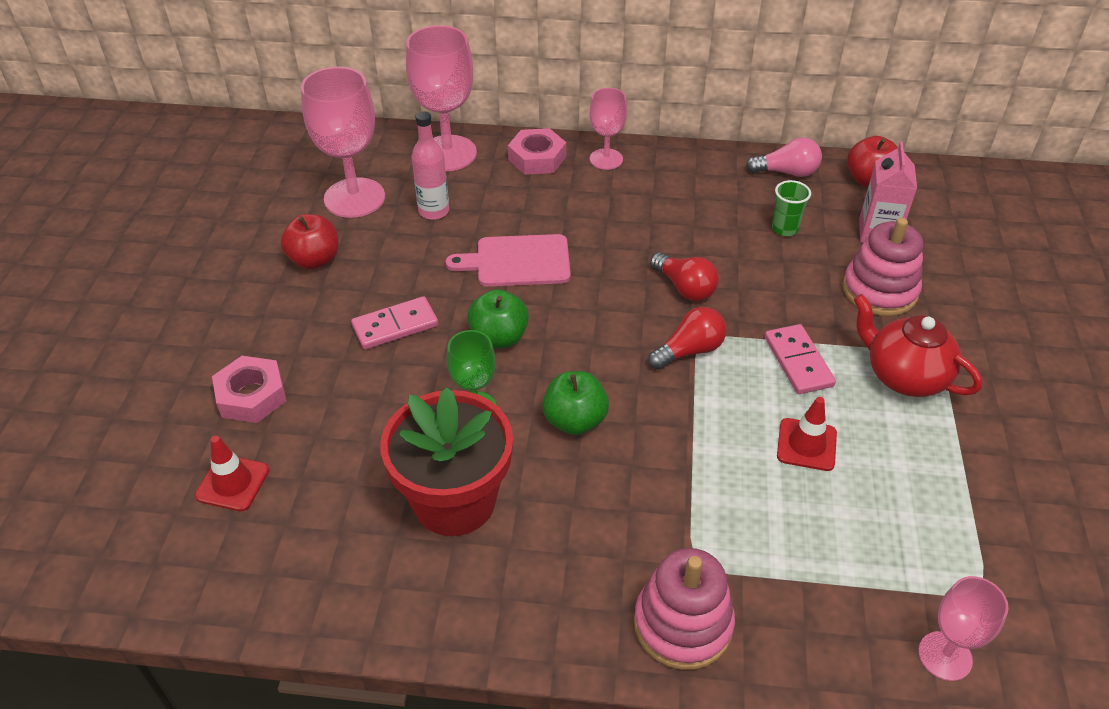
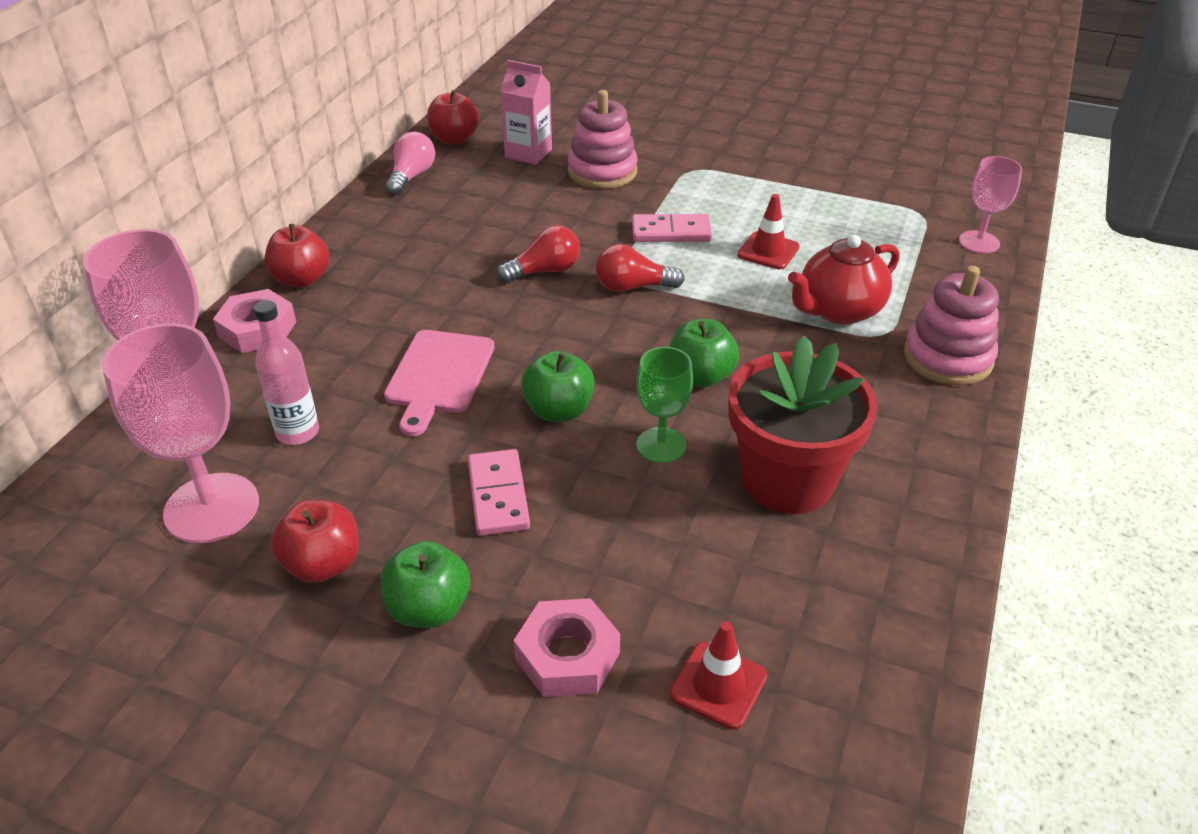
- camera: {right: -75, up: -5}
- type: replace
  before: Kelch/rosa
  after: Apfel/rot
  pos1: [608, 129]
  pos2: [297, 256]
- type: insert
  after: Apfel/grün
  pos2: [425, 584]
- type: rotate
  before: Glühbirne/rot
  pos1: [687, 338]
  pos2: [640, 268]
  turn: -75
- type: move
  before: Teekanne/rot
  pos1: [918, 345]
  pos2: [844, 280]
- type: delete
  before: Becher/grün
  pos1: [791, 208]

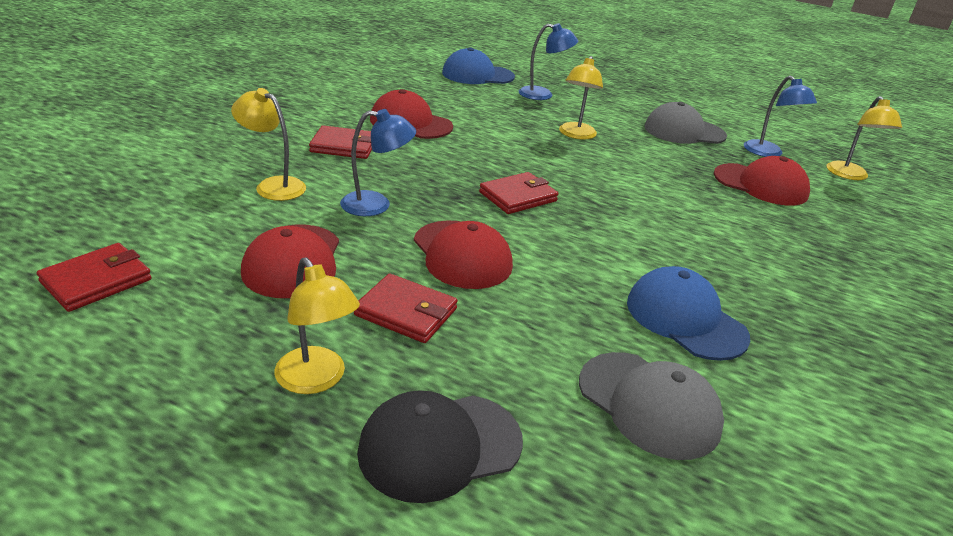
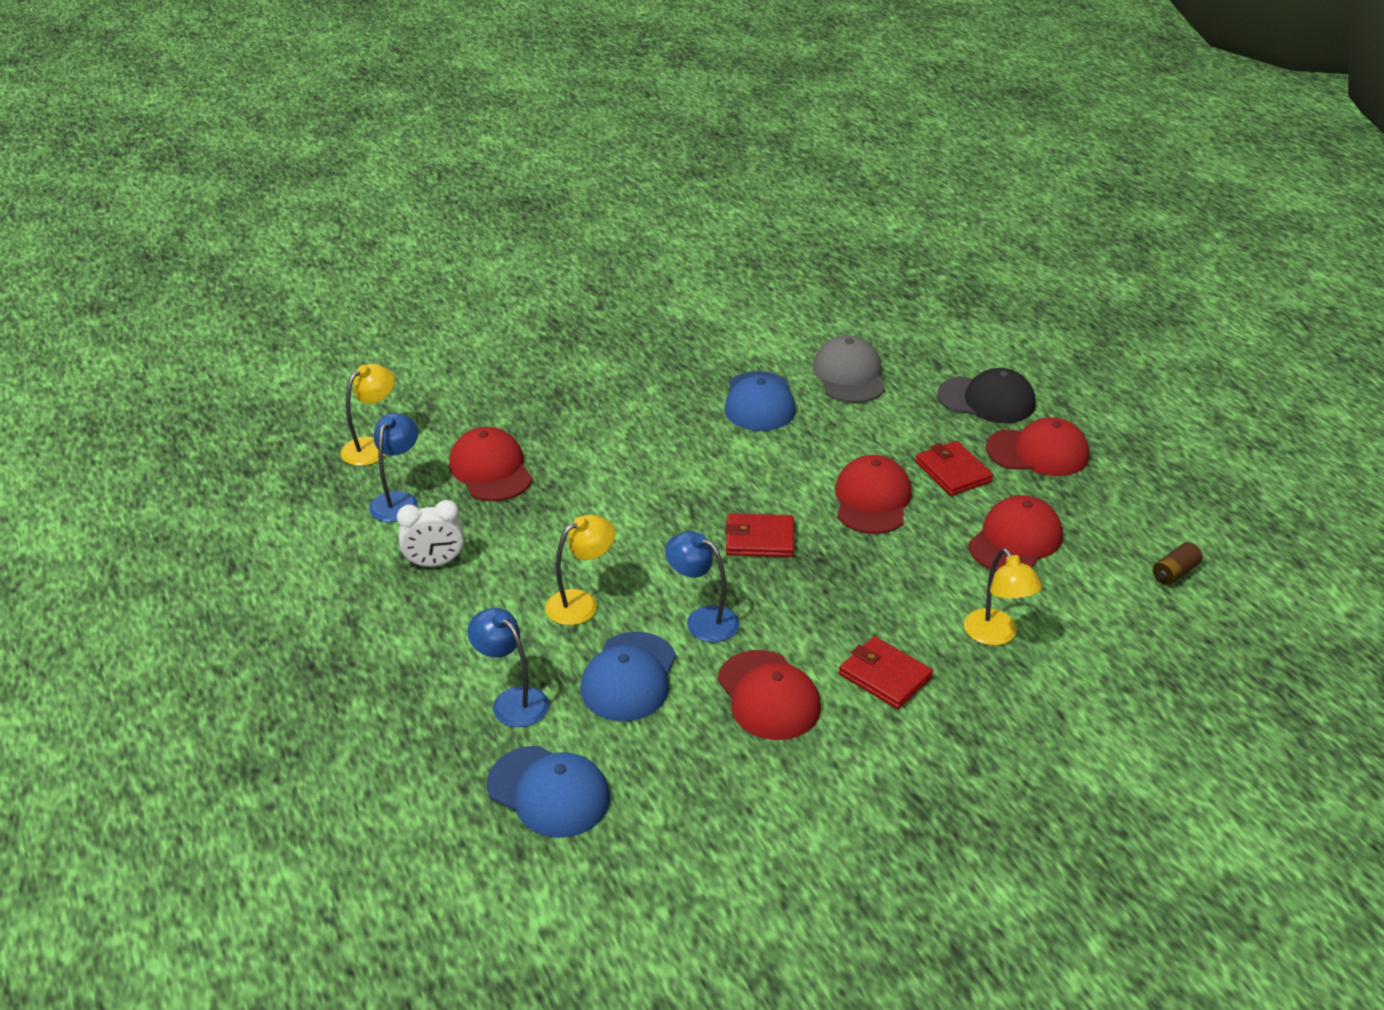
- camera: {right: -140, up: 5}
- type: replace
  before: Kappe/grau
  after: Wecker/weiß
  pos1: [686, 123]
  pos2: [430, 533]
- type: insert
  after: Kappe/blau
  pos2: [628, 676]
- type: move
  before: Lampe/blau
  pos1: [378, 162]
  pos2: [702, 586]
- type: replace
  before: Lampe/gelb
  after: Kappe/rot
  pos1: [317, 325]
  pos2: [1037, 446]
- type: replace
  before: Geldbörse/rot
  after: Batterie/braun
  pos1: [94, 277]
  pos2: [1177, 563]

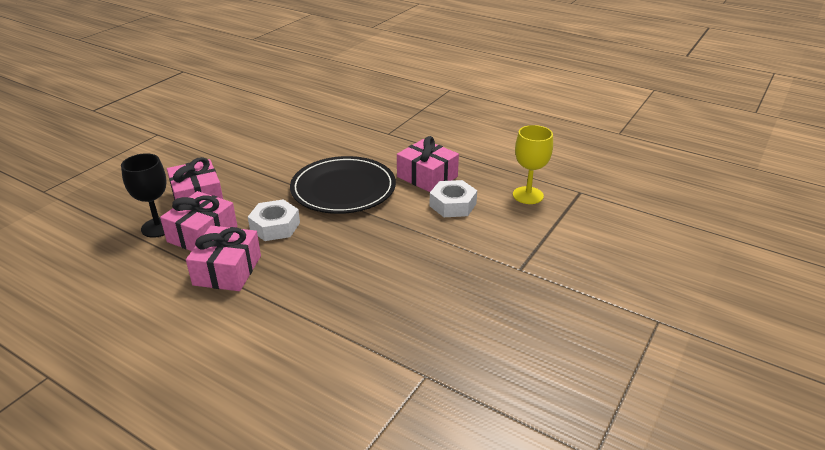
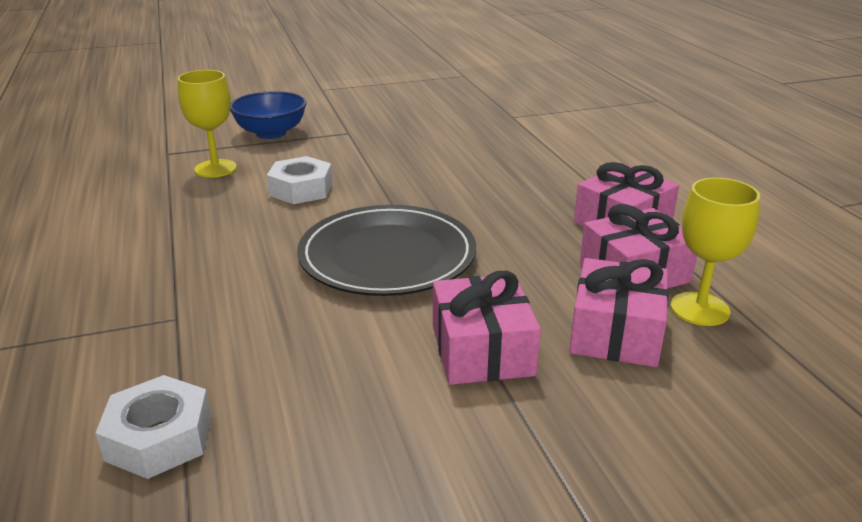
- camera: {right: -140, up: -5}
- type: move
  before: Sechskantmutter/weiß
  pos1: [274, 220]
  pos2: [153, 427]
- type: insert
  after: Schüssel/blau
  pos2: [268, 115]
- type: move
  before: Geschenk/rosa
  pos1: [428, 164]
  pos2: [487, 328]
- type: recolor
  before: Kelch/schwarz
  after: Kelch/gelb
  pos1: [144, 195]
  pos2: [715, 252]

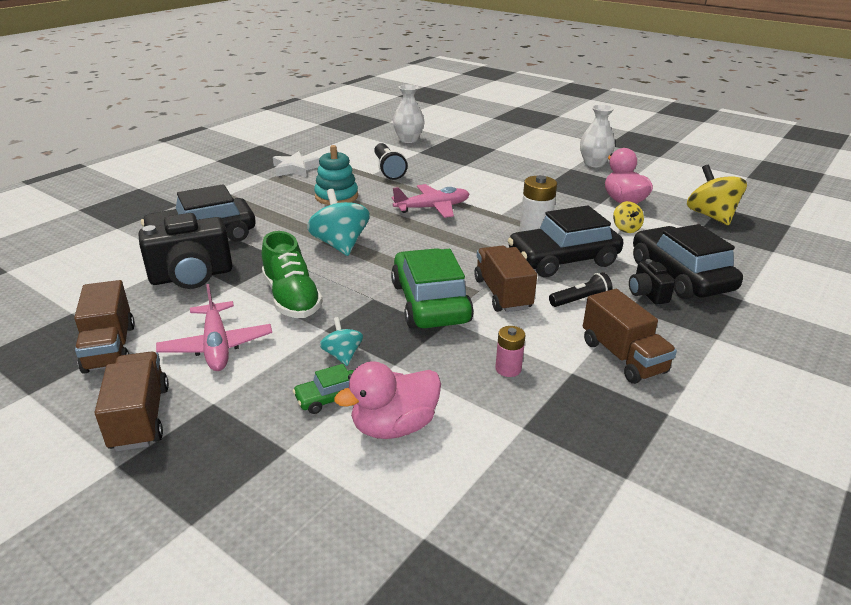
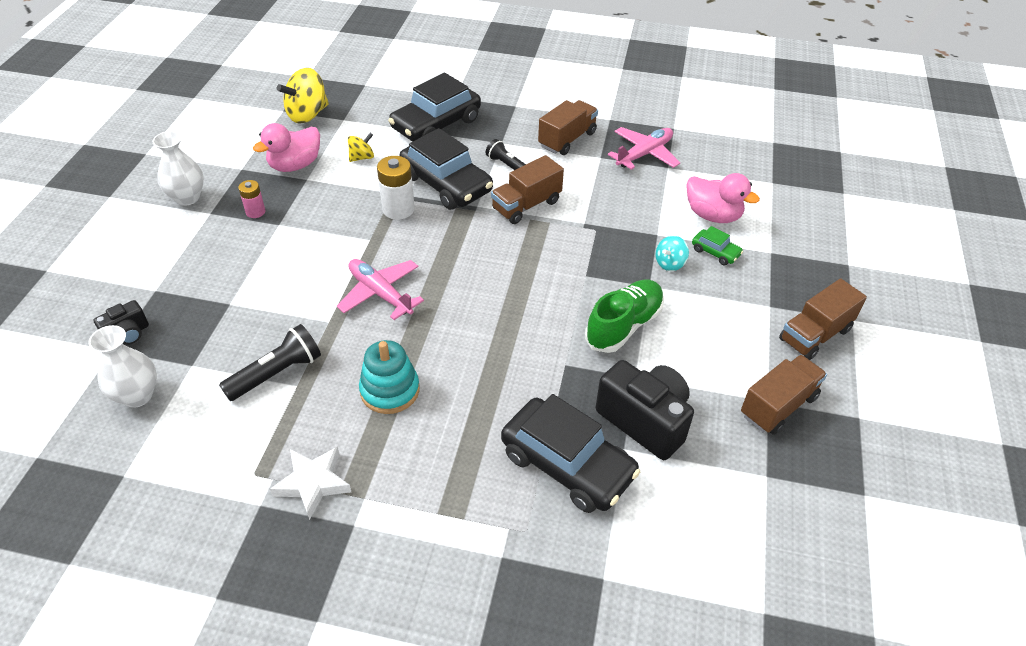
- camera: {right: -115, up: 15}
- type: move
  before: Kamera/schwarz
  pos1: [652, 282]
  pos2: [121, 322]
- type: move
  before: Batterie/rosa
  pos1: [510, 351]
  pos2: [251, 199]
- type: move
  before: Flugzeug/rosa
  pos1: [214, 327]
  pos2: [644, 148]
- type: delete
  before: Kreisel/türkis
  pos1: [338, 222]
- type: delete
  before: Auto/grün
  pos1: [432, 288]

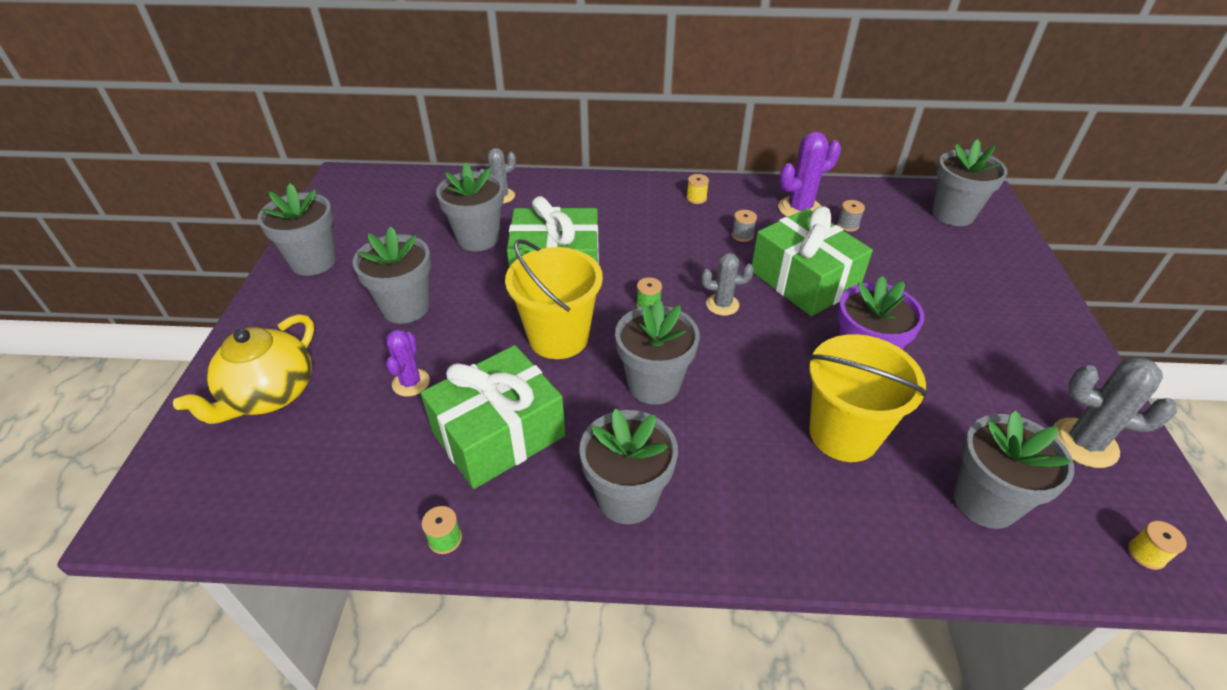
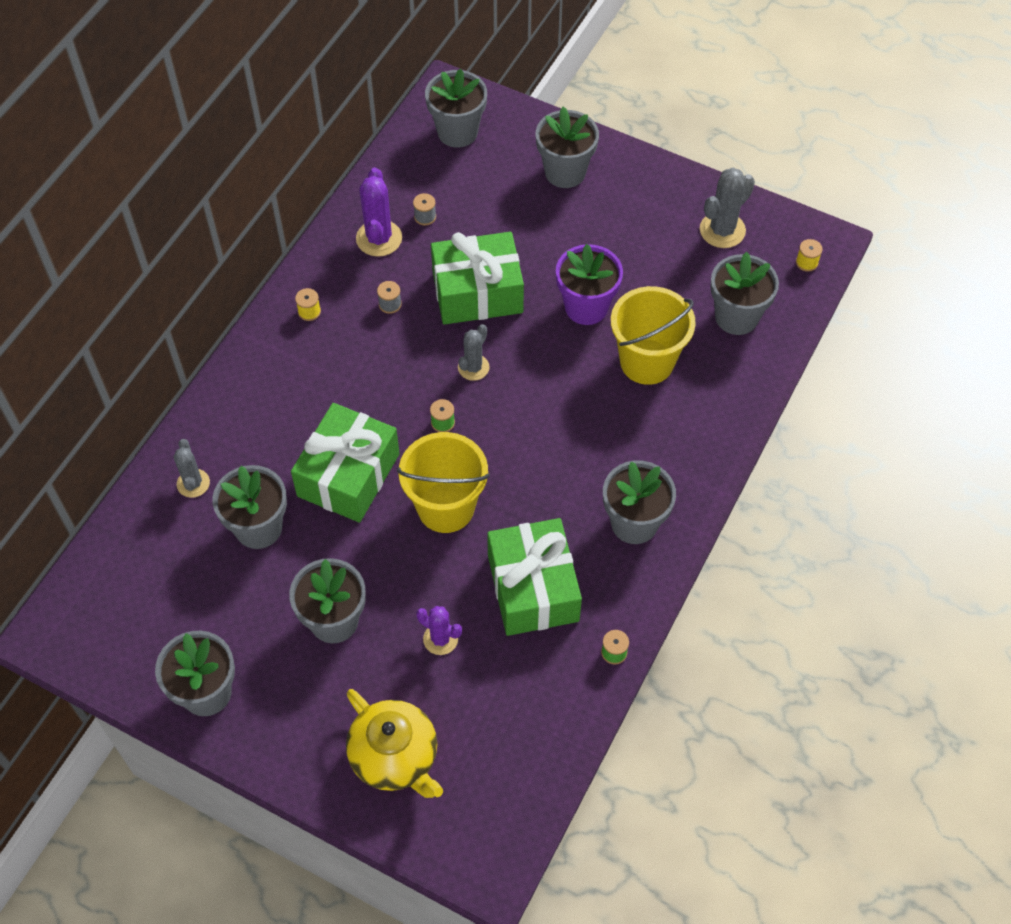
- camera: {right: -65, up: 15}
- type: move
  before: Blumentopf/grau
  pos1: [657, 352]
  pos2: [567, 147]

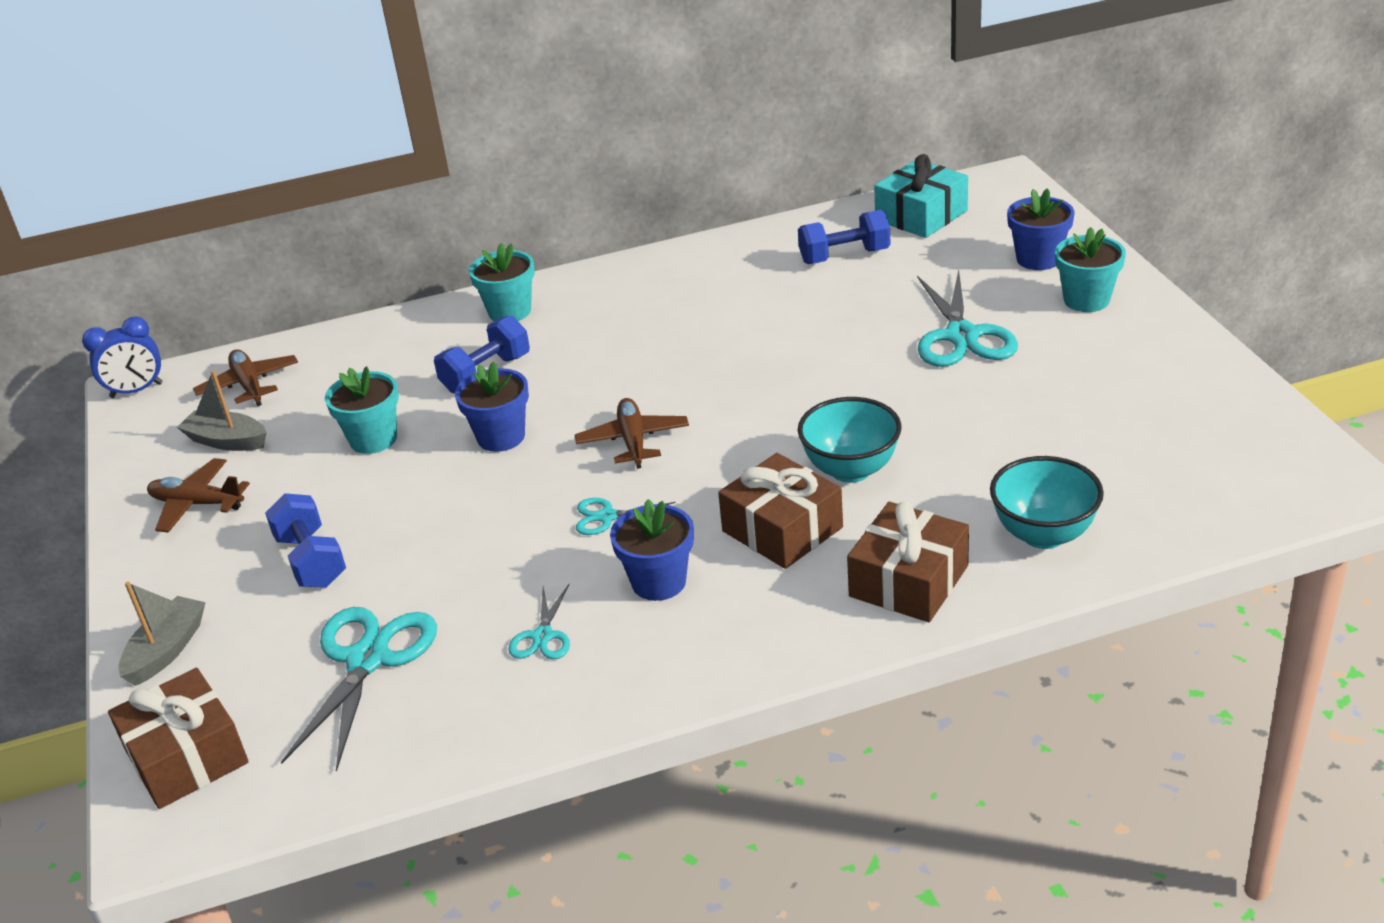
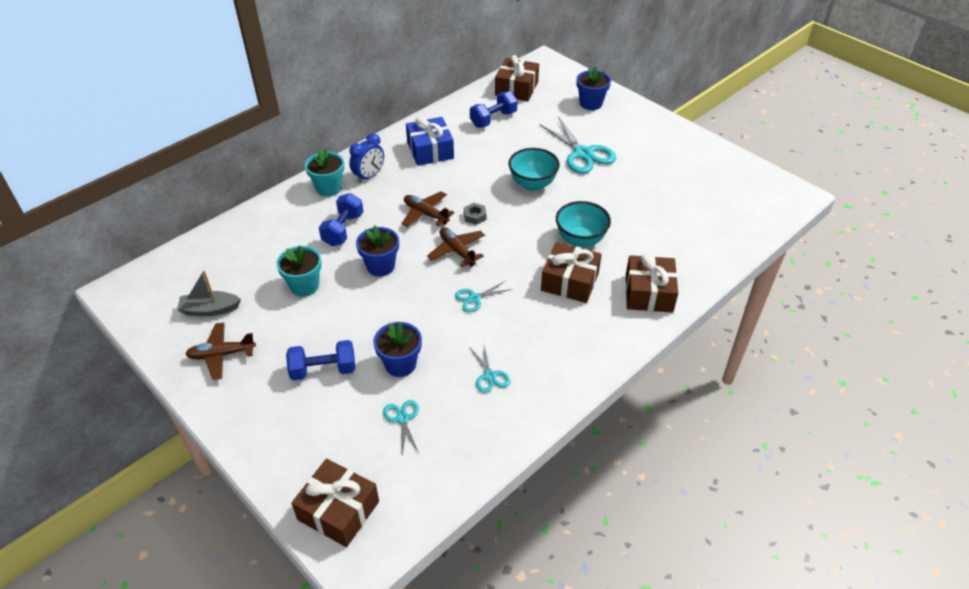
- camera: {right: -30, up: 10}
- type: rotate
  before: Hantel/blau
  pos1: [305, 540]
  pos2: [320, 360]
  turn: -45
- type: move
  before: Wecker/blau
  pos1: [122, 357]
  pos2: [366, 158]
- type: move
  before: Blumentopf/blau
  pos1: [652, 550]
  pos2: [397, 349]
- type: resize
  before: Schere/türkis
  pos1: [359, 689]
  pos2: [401, 427]
  scale: 0.51
- type: move
  before: Flugzeug/braun
  pos1: [245, 377]
  pos2: [428, 209]
- type: insert
  after: Geschenk/blau
  pos2: [430, 141]
- type: insert
  after: Sechskantmutter/grau
  pos2: [475, 214]
- type: recolor
  before: Geschenk/türkis
  after: Geschenk/braun
  pos1: [921, 196]
  pos2: [517, 78]
- type: move
  before: Schüssel/türkis
  pos1: [1047, 502]
  pos2: [534, 169]
- type: delete
  before: Boot/grau
  pos1: [162, 634]
- type: delete
  before: Blumentopf/türkis
  pos1: [1090, 269]

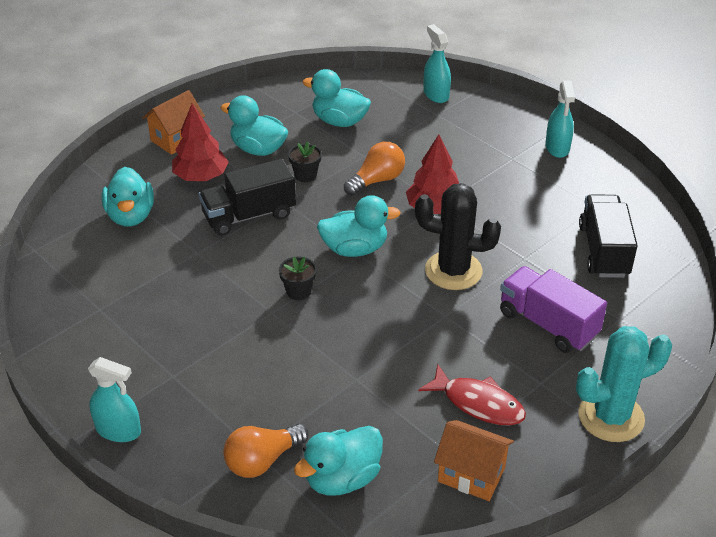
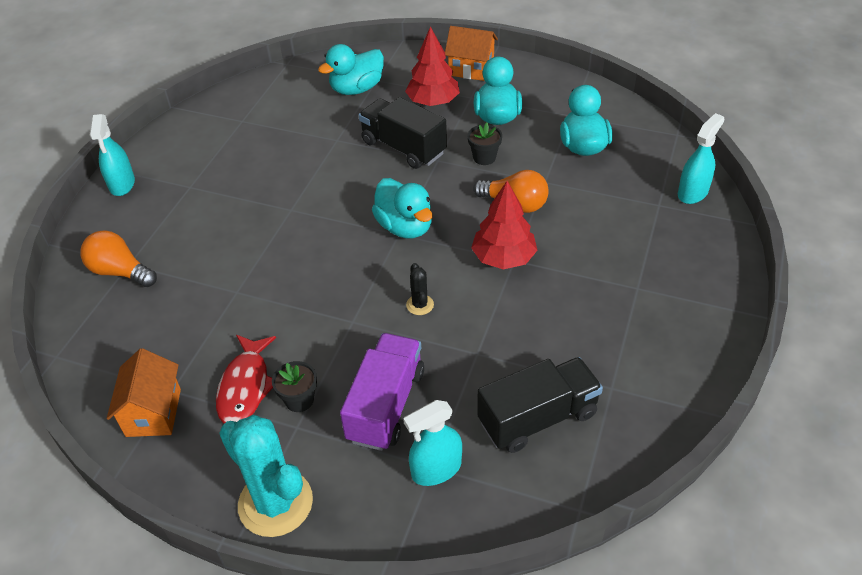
- camera: {right: 65, up: 5}
- type: move
  before: Blumentopf/schwarz
  pos1: [298, 278]
  pos2: [294, 386]
- type: move
  before: Sprühflasche/türkis
  pos1: [560, 119]
  pos2: [432, 443]
- type: resize
  before: Kaktus/schwarz
  pos1: [458, 236]
  pos2: [420, 289]
  scale: 0.44
- type: delete
  before: Ente/türkis
  pos1: [338, 461]

